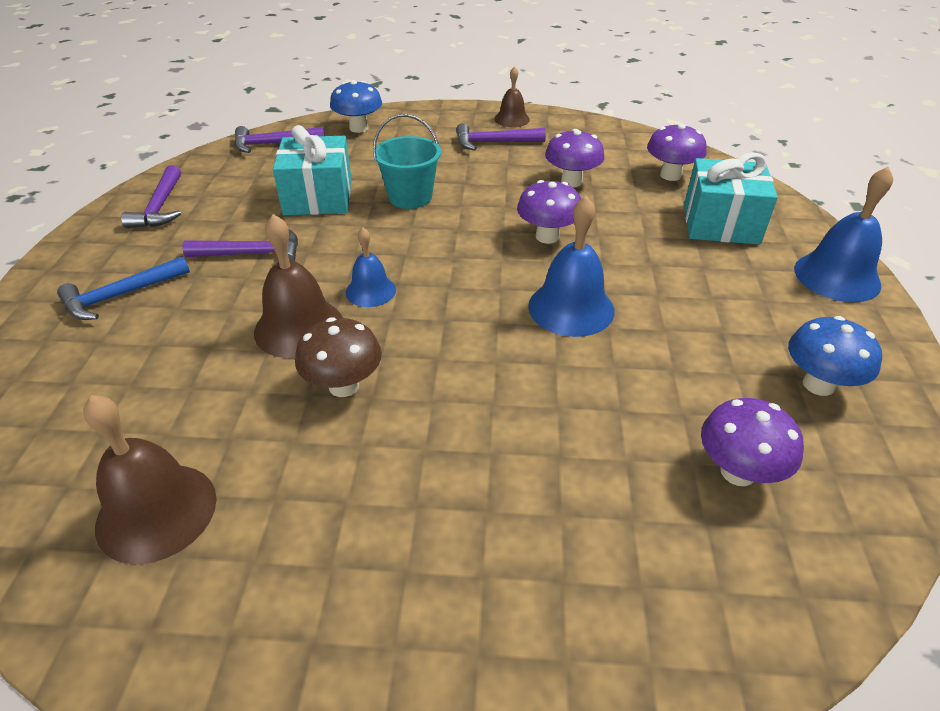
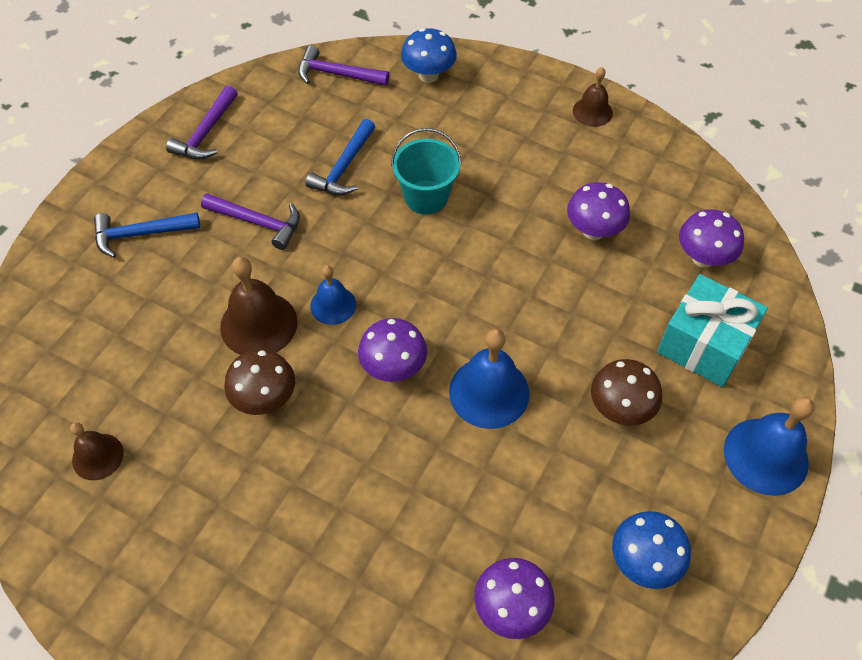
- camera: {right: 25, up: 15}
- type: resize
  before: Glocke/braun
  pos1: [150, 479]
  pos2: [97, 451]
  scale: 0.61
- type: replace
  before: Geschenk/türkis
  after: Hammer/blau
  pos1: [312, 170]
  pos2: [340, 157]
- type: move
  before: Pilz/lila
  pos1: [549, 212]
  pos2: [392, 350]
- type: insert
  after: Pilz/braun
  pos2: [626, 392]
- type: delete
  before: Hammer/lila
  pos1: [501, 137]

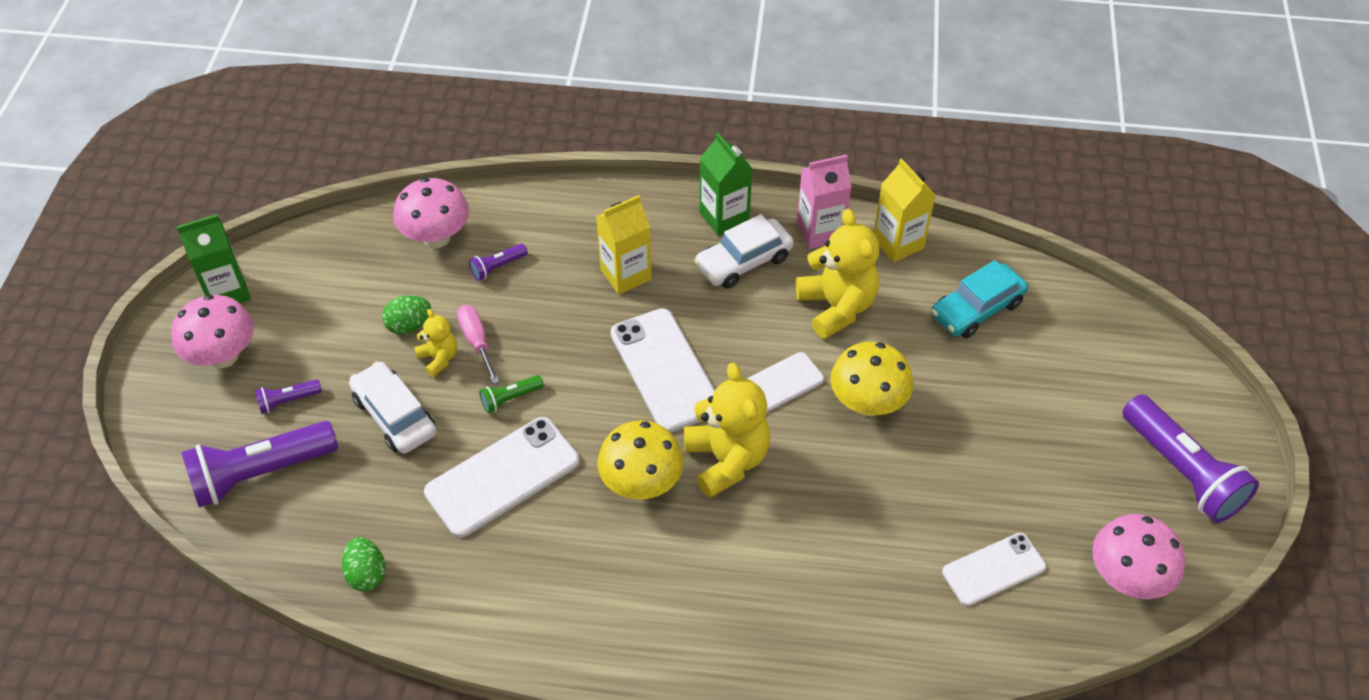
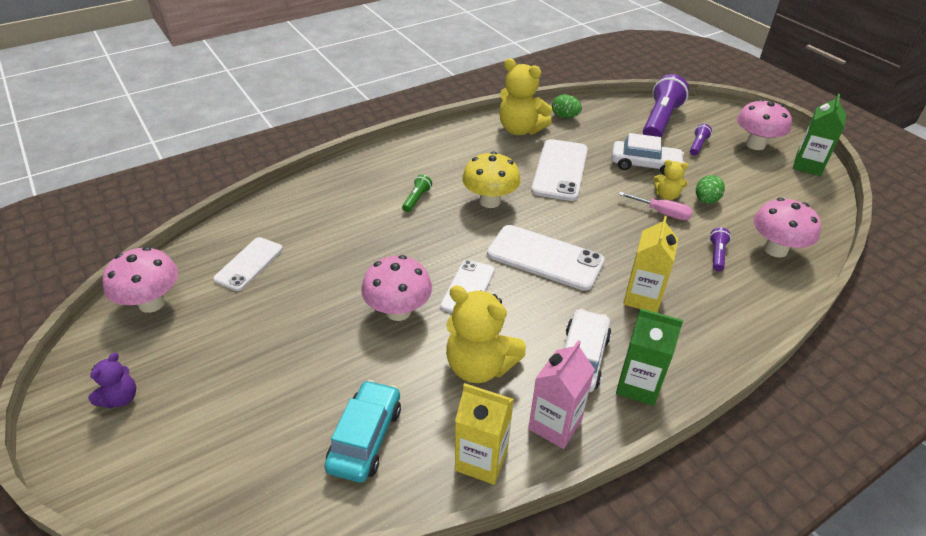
- camera: {right: 140, up: -10}
- type: replace
  before: Taschenlampe/lila
  after: Teddybär/lila
  pos1: [1190, 458]
  pos2: [112, 380]
- type: recolor
  before: Pilz/gelb
  after: Pilz/rosa
  pos1: [871, 379]
  pos2: [396, 288]
- type: move
  before: Taschenlampe/grün
  pos1: [511, 394]
  pos2: [417, 193]
- type: move
  before: Teddybär/gelb
  pos1: [727, 430]
  pos2: [525, 96]

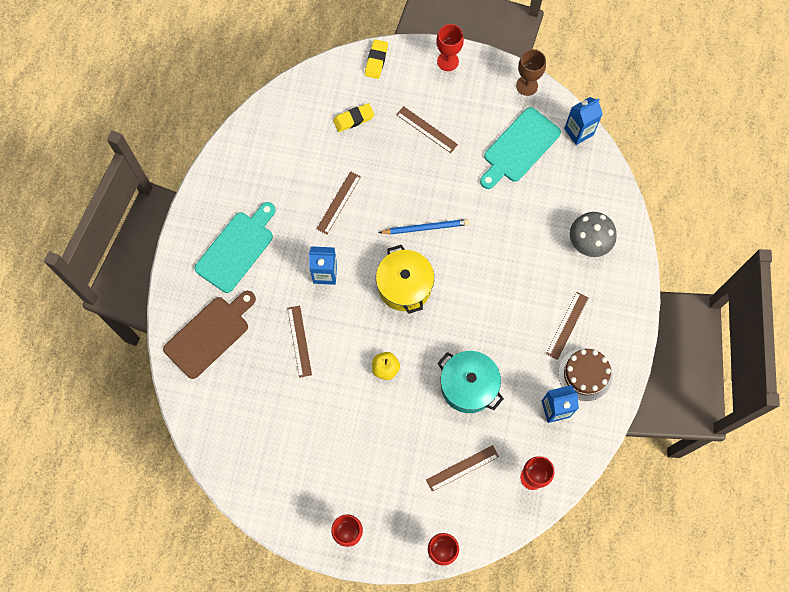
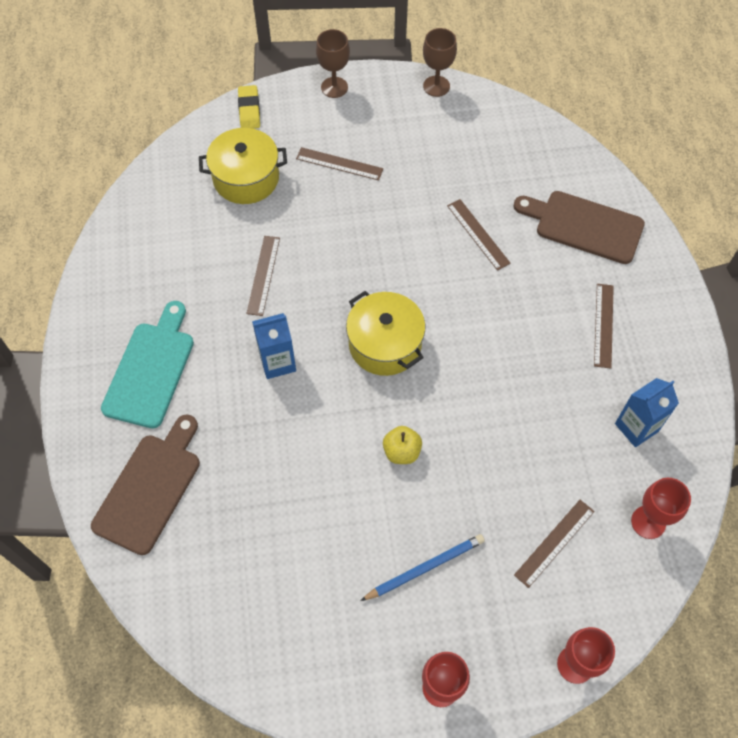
- camera: {right: -20, up: -10}
- type: replace
  before: Radiergummi/gelb
  after: Kochtopf/gelb
  pos1: [353, 117]
  pos2: [243, 166]
- type: recolor
  before: Kelch/rot
  after: Kelch/braun
  pos1: [450, 47]
  pos2: [333, 63]
- type: move
  before: Bleistift/blau
  pos1: [424, 226]
  pos2: [422, 567]
- type: move
  before: Lineal/braun
  pos1: [300, 342]
  pos2: [479, 235]
- type: replace
  before: Pilz/grau
  after: Schneidebrett/braun
  pos1: [593, 234]
  pos2: [579, 227]
- type: delete
  before: Kochtopf/türkis
  pos1: [470, 382]
- type: delete
  before: Schneidebrett/türkis
  pos1: [520, 148]
- type: delete
  before: Kuchen/braun
  pos1: [585, 374]
- type: delete
  before: Getränkekarton/blau
  pos1: [583, 121]

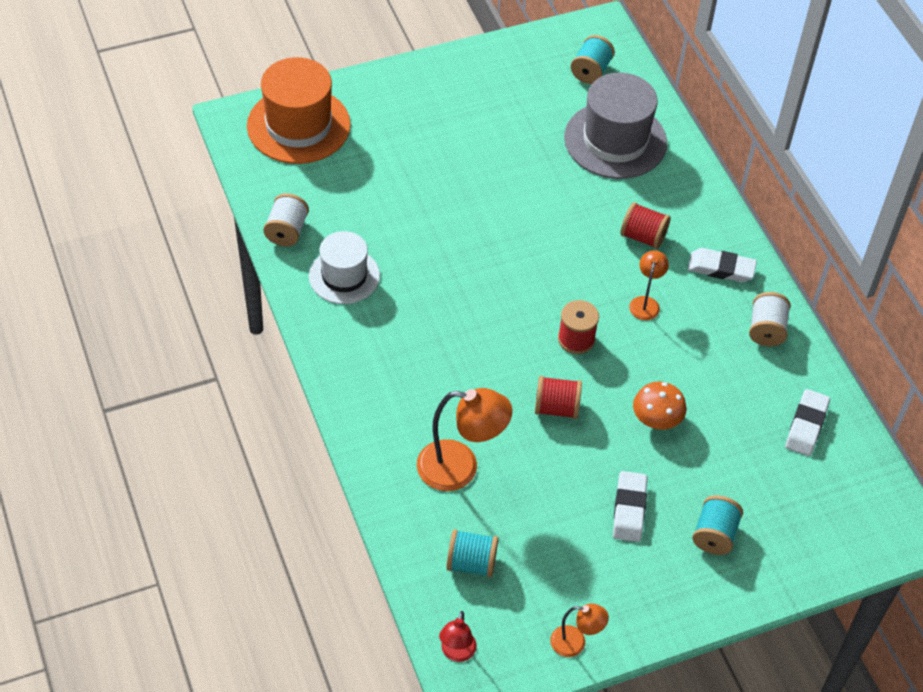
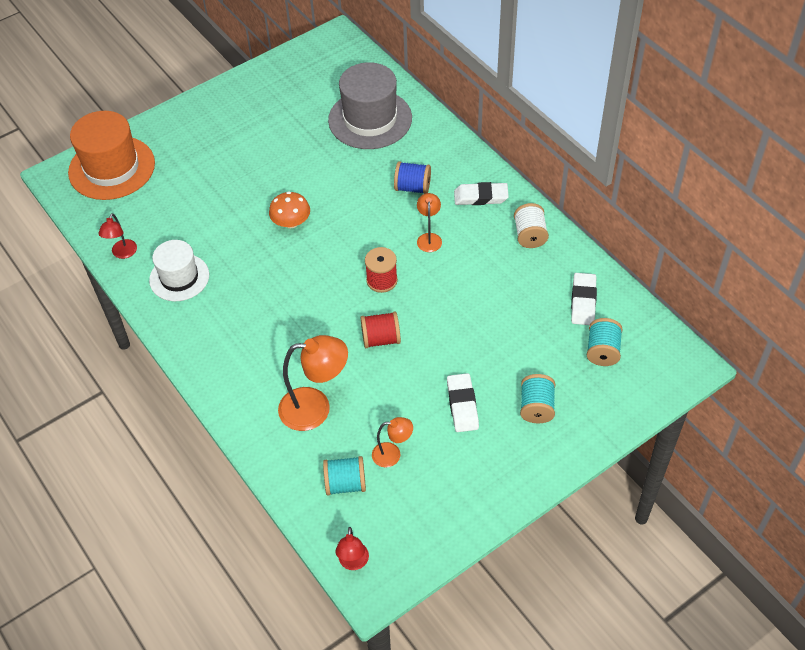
- camera: {right: -10, up: 0}
- type: replace
  before: Garnrolle/weiß
  after: Lampe/rot
  pos1: [286, 220]
  pos2: [118, 236]
- type: move
  before: Pilz/orange
  pos1: [659, 405]
  pos2: [289, 210]
- type: move
  before: Lampe/orange
  pos1: [579, 630]
  pos2: [392, 442]
- type: recolor
  before: Garnrolle/rot
  after: Garnrolle/blau
  pos1: [645, 225]
  pos2: [412, 177]
- type: move
  before: Garnrolle/türkis
  pos1: [593, 59]
  pos2: [605, 342]

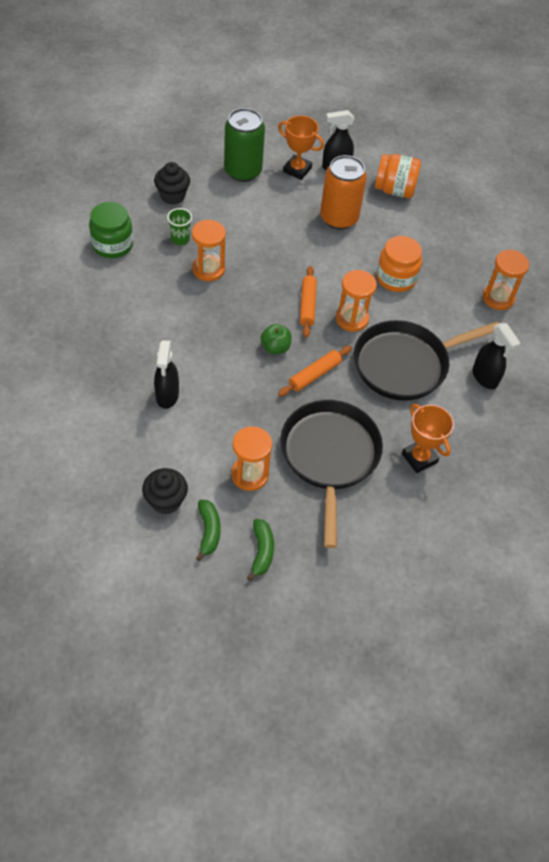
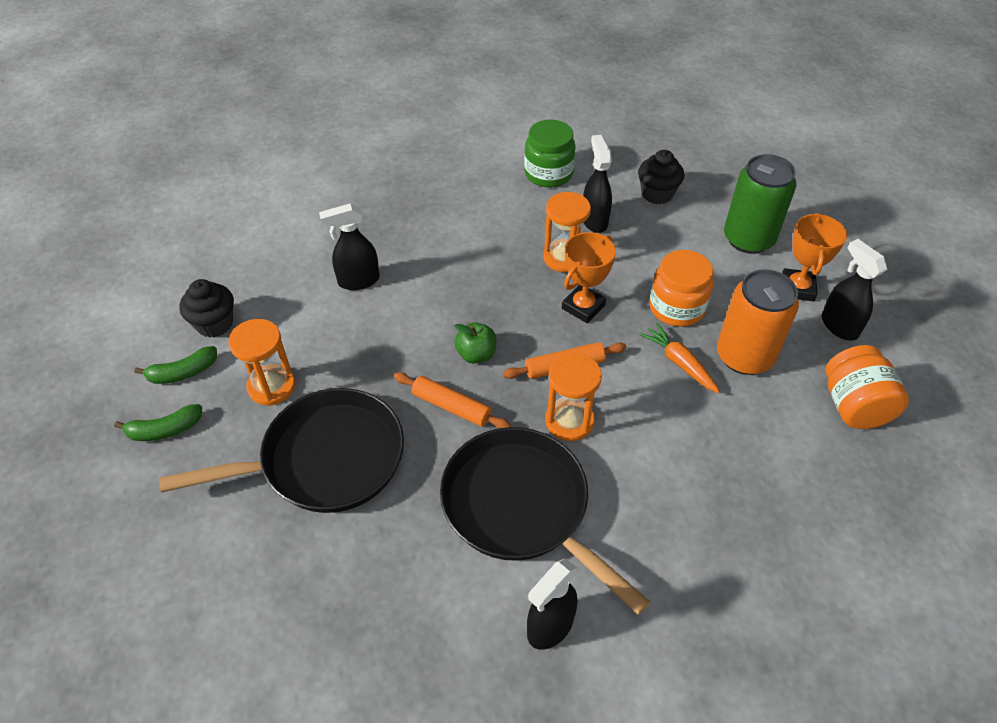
- camera: {right: 75, up: -5}
- type: move
  before: Pokal/orange
  pos1: [428, 438]
  pos2: [589, 277]
- type: replace
  before: Becher/grün
  after: Sprühflasche/schwarz
  pos1: [179, 226]
  pos2: [597, 184]
- type: insert
  after: Karotte/orange
  pos2: [679, 358]
- type: move
  before: Einmachglas/orange
  pos1: [399, 264]
  pos2: [681, 288]
- type: delete
  before: Sanduhr/orange
  pos1: [506, 280]

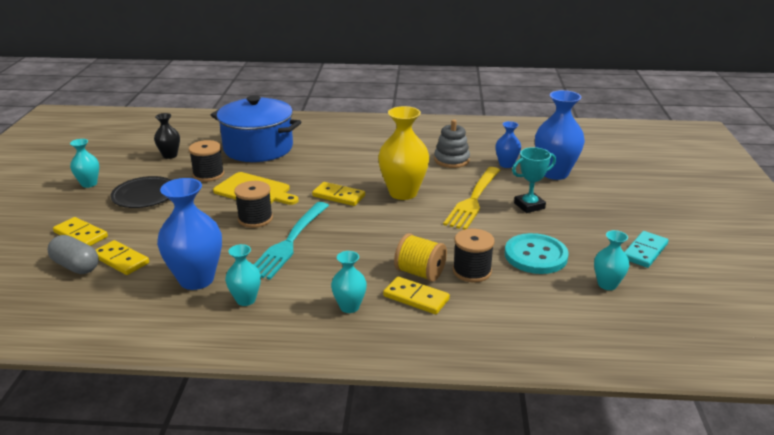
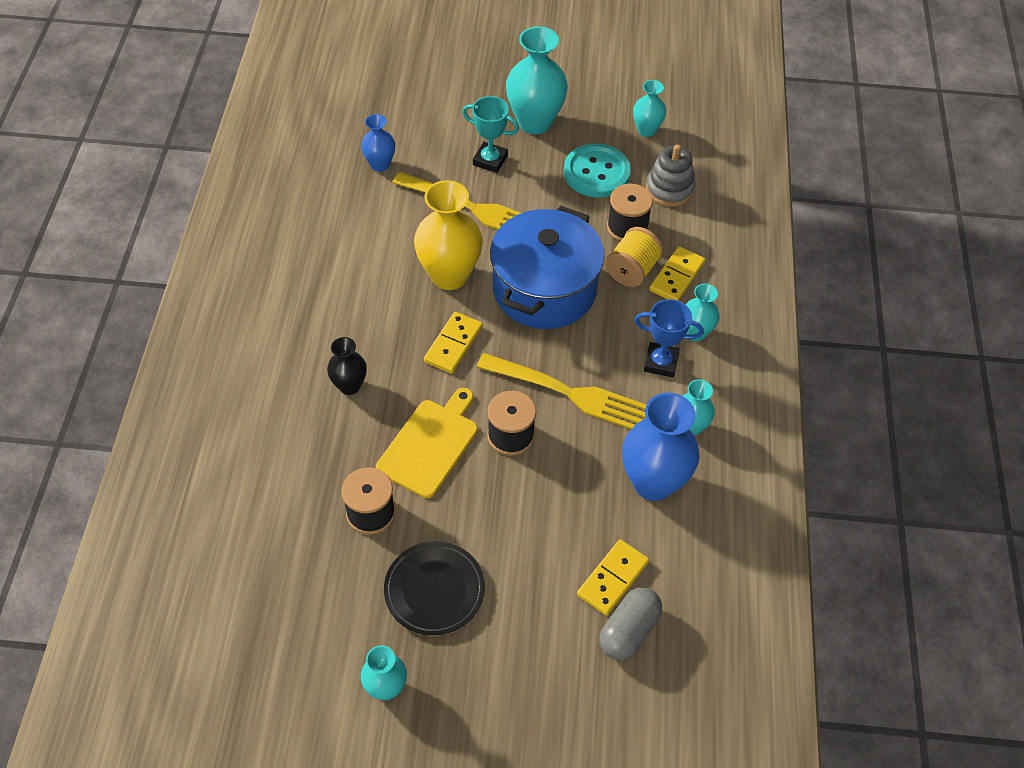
- camera: {right: -90, up: 25}
- type: move
  before: Vase/schwarz
  pos1: [167, 136]
  pos2: [347, 366]
- type: rotate
  before: Pokal/türkis
  pos1: [534, 180]
  pos2: [490, 134]
  turn: -45
- type: recolor
  before: Gabel/türkis
  after: Gabel/gelb
  pos1: [291, 241]
  pos2: [561, 391]
- type: move
  before: Kochtopf/blau
  pos1: [256, 128]
  pos2: [547, 267]
- type: insert
  after: Vase/türkis
  pos2: [537, 80]
- type: insert
  after: Pokal/blau
  pos2: [669, 338]
- type: move
  before: Stapelspielzeug/grau
  pos1: [452, 143]
  pos2: [670, 176]
- type: delete
  before: Dominostein/gelb
  pos1: [80, 231]
- type: delete
  before: Vase/blau
  pos1: [560, 135]
- type: delete
  before: Dominostein/türkis
  pos1: [646, 249]

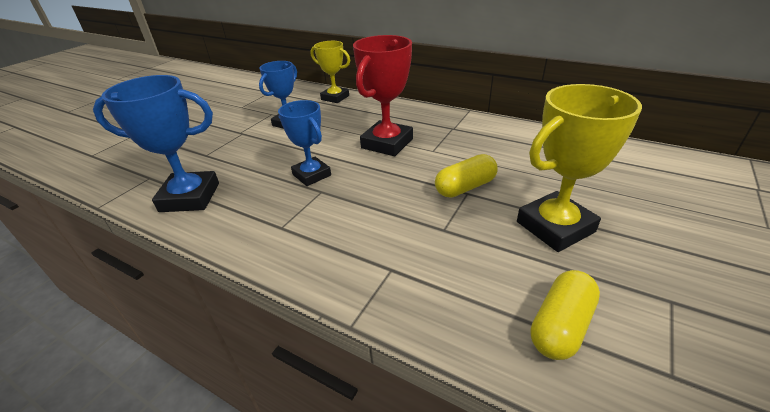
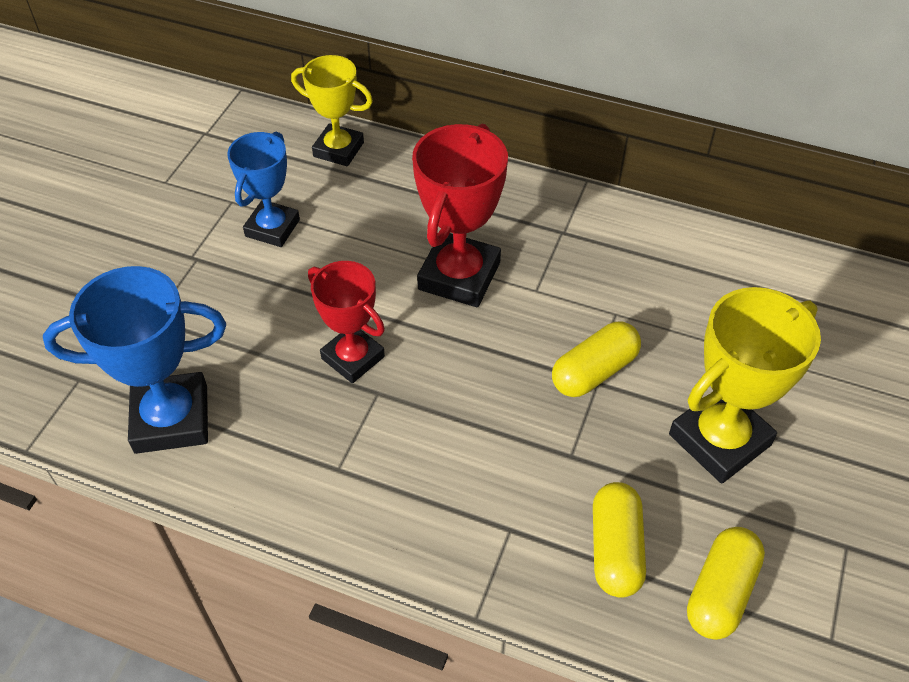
- camera: {right: -10, up: 15}
- type: recolor
  before: Pokal/blau
  after: Pokal/rot
  pos1: [304, 143]
  pos2: [346, 322]
- type: insert
  after: Kapsel/gelb
  pos2: [619, 540]

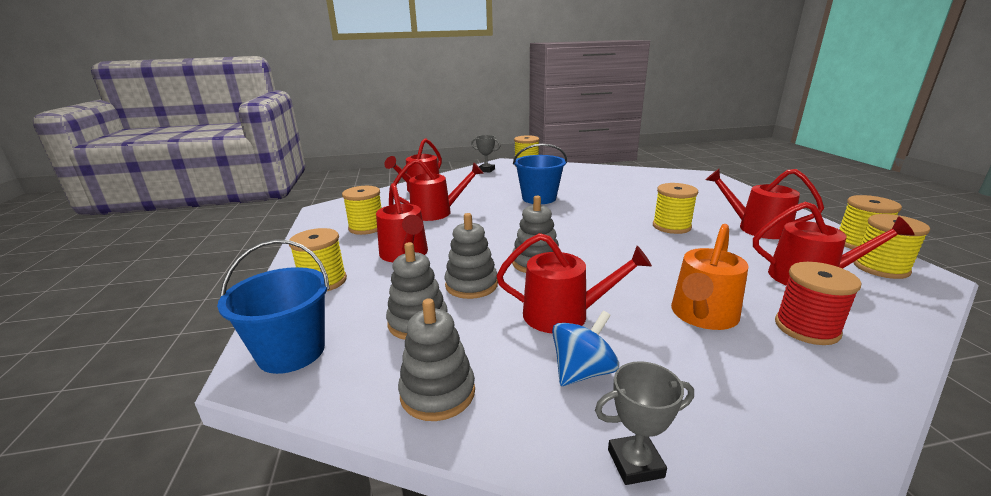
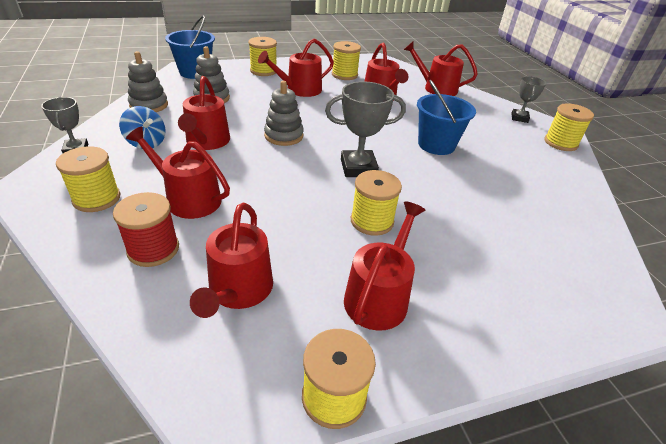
- camera: {right: 80, up: 15}
- type: move
  before: Garnrolle/gelb
  pos1: [891, 246]
  pos2: [88, 179]
- type: recolor
  before: Gießkanne/orange
  after: Gießkanne/rot
  pos1: [710, 277]
  pos2: [178, 173]
- type: insert
  after: Pokal/grau
  pos2: [365, 129]
- type: delete
  before: Stapelspielzeug/grau
  pos1: [471, 256]

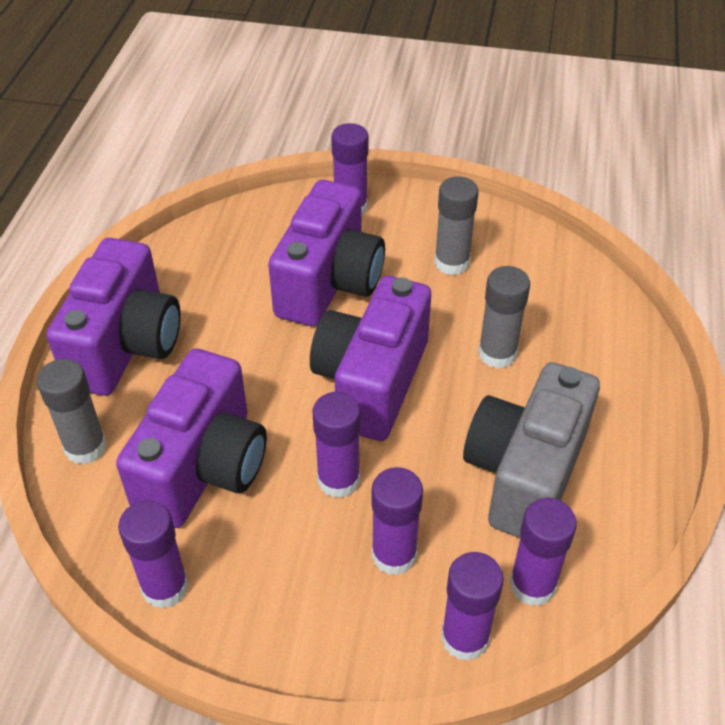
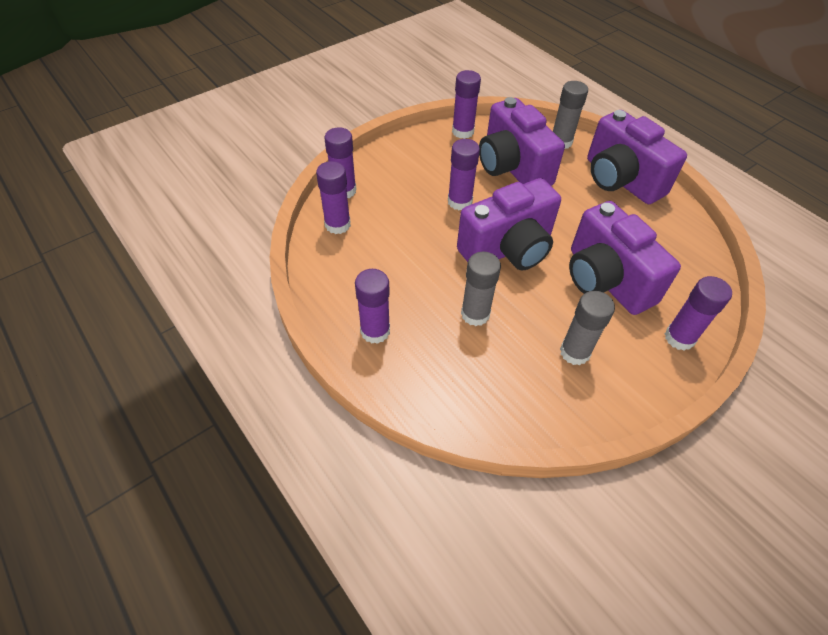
- camera: {right: 130, up: 5}
- type: move
  before: Klebestift/lila
  pos1: [397, 521]
  pos2: [372, 306]
- type: rotate
  before: Kamera/lila
  pos1: [370, 358]
  pos2: [509, 224]
  turn: 90
- type: delete
  before: Kamera/grau
  pos1: [531, 450]

